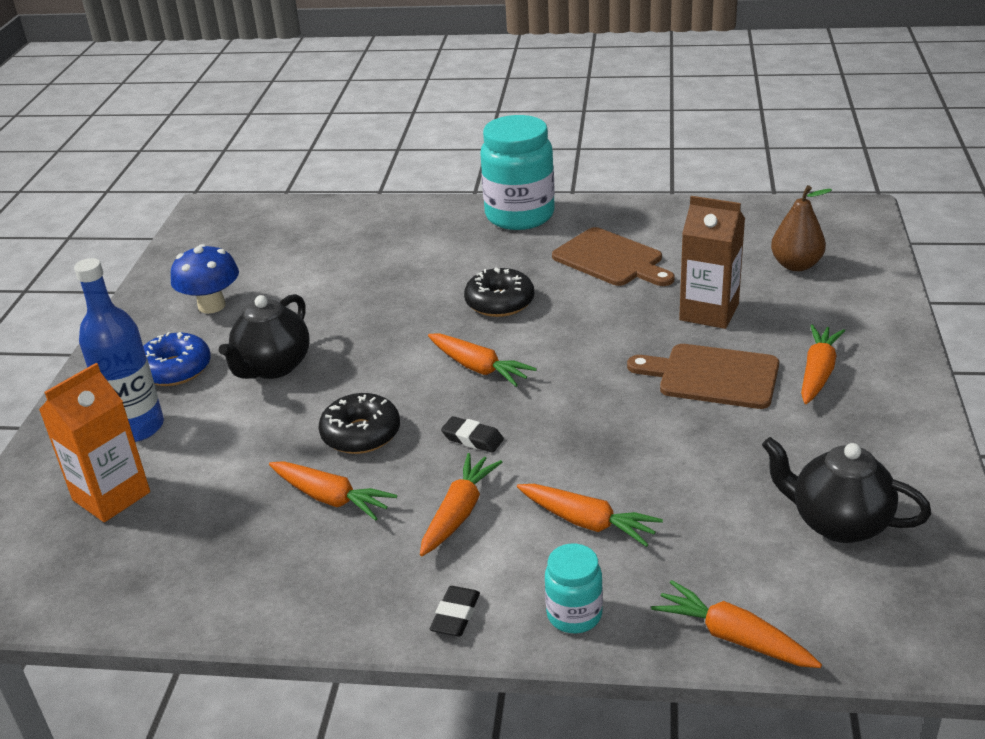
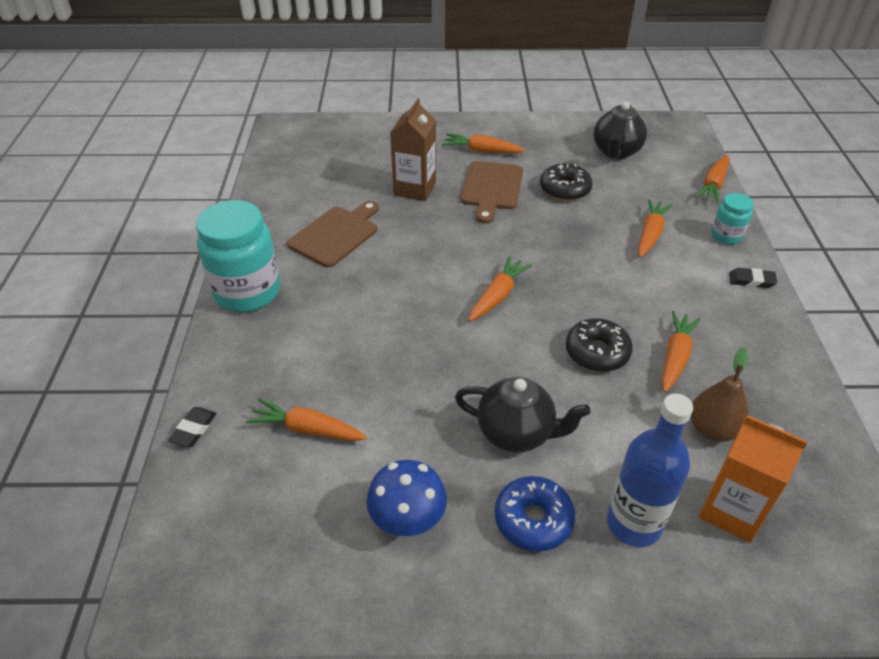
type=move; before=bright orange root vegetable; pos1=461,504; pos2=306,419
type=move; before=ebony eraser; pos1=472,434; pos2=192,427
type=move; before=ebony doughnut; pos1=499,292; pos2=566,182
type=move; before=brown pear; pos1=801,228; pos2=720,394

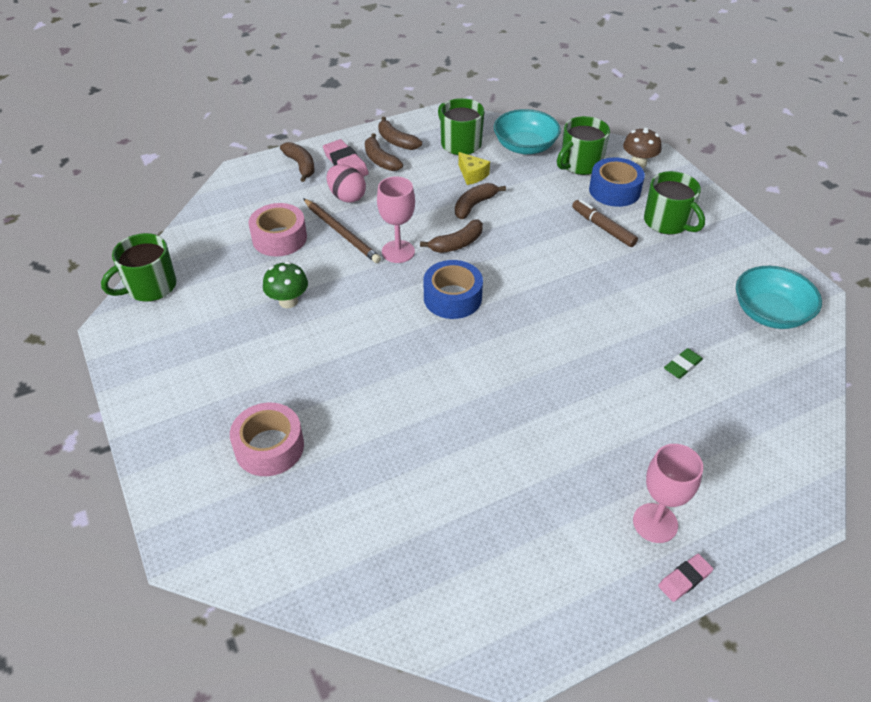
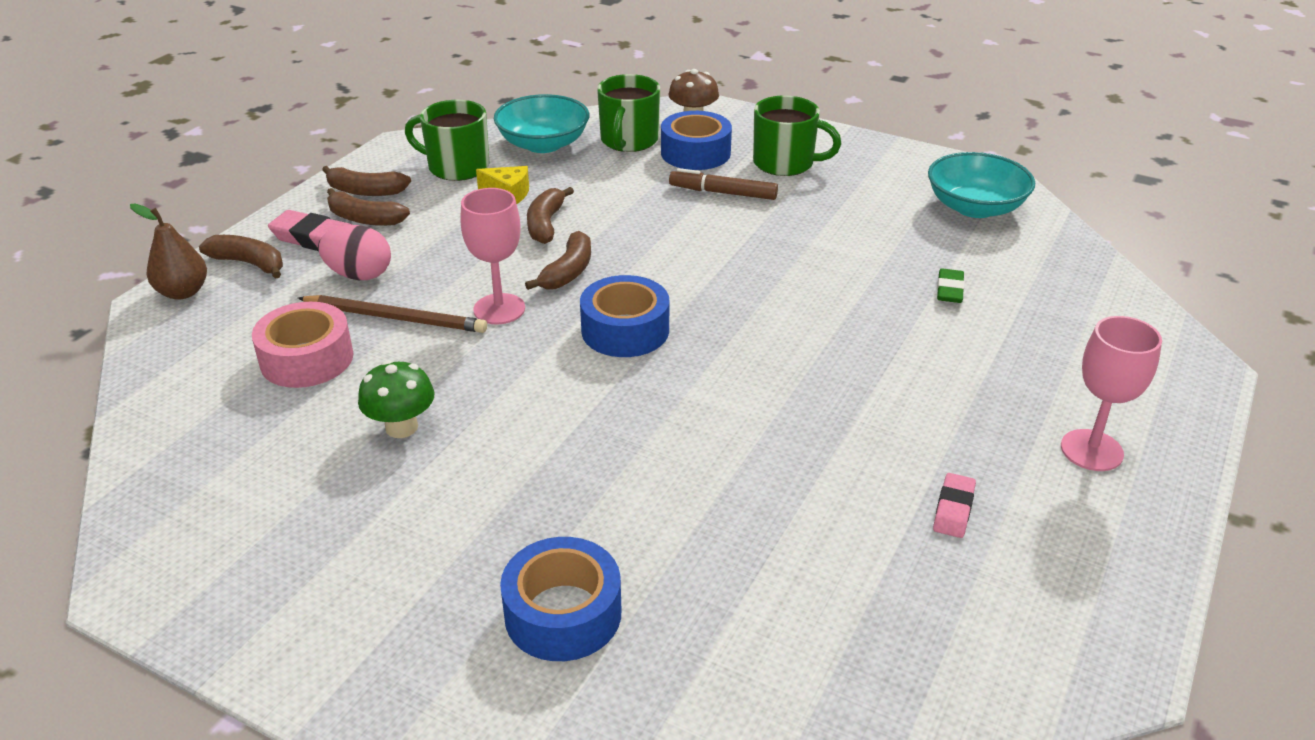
type=delete; before=green mug; pos1=138,267
type=recolor; before=pink tape; after=cobalt tape; pos1=267,439; pos2=560,599
type=move; before=pink eraser; pos1=685,578; pos2=954,505
type=insert; after=brown pear; pos2=168,252

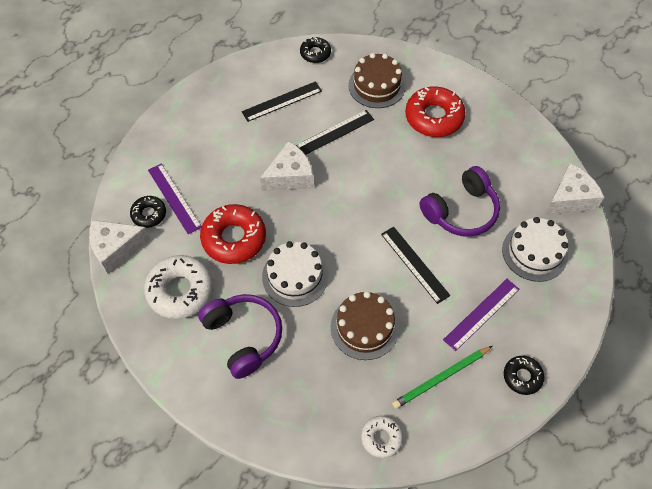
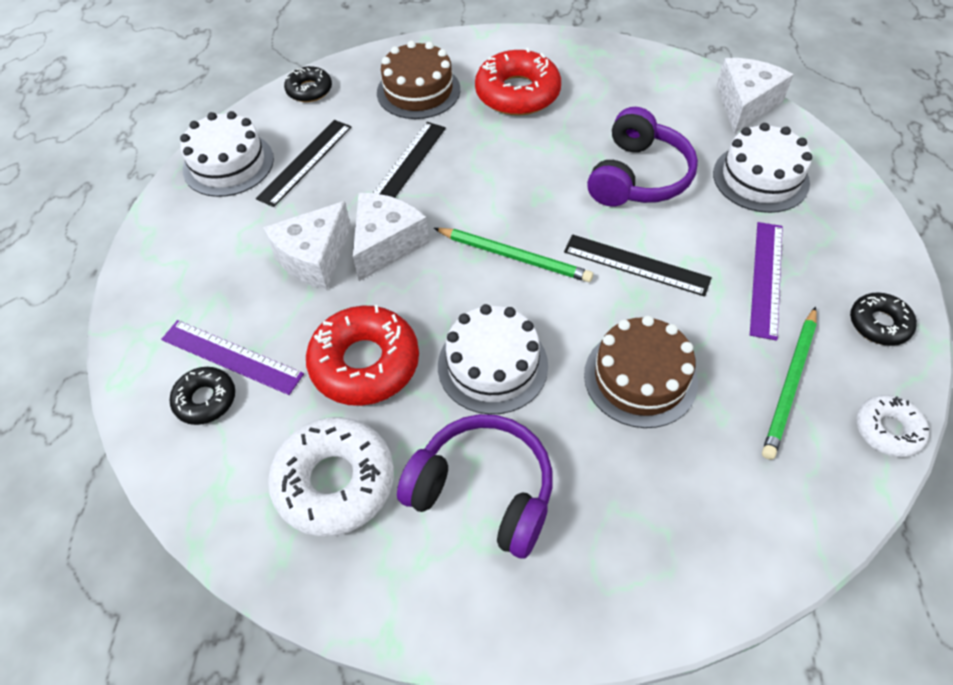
type=move; before=pure white cheese; pos1=119,247; pos2=307,245
type=move; before=pure white doughnut; pos1=382,437; pos2=892,426
type=insert; after=pure white gateau; pos2=227,154
type=insert; after=green pencil; pos2=513,255

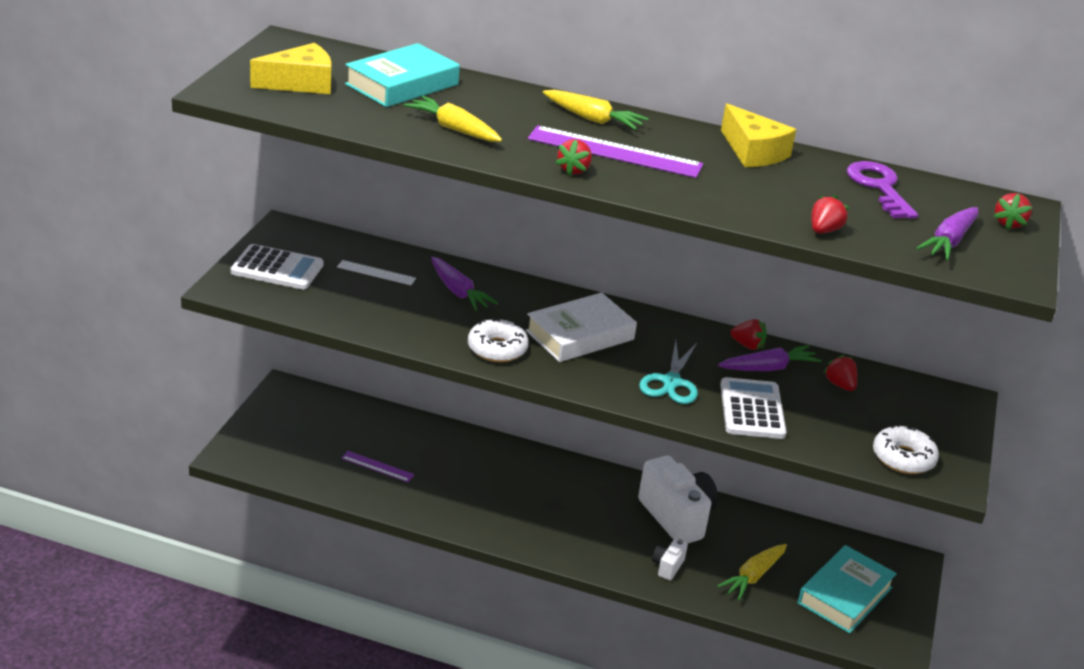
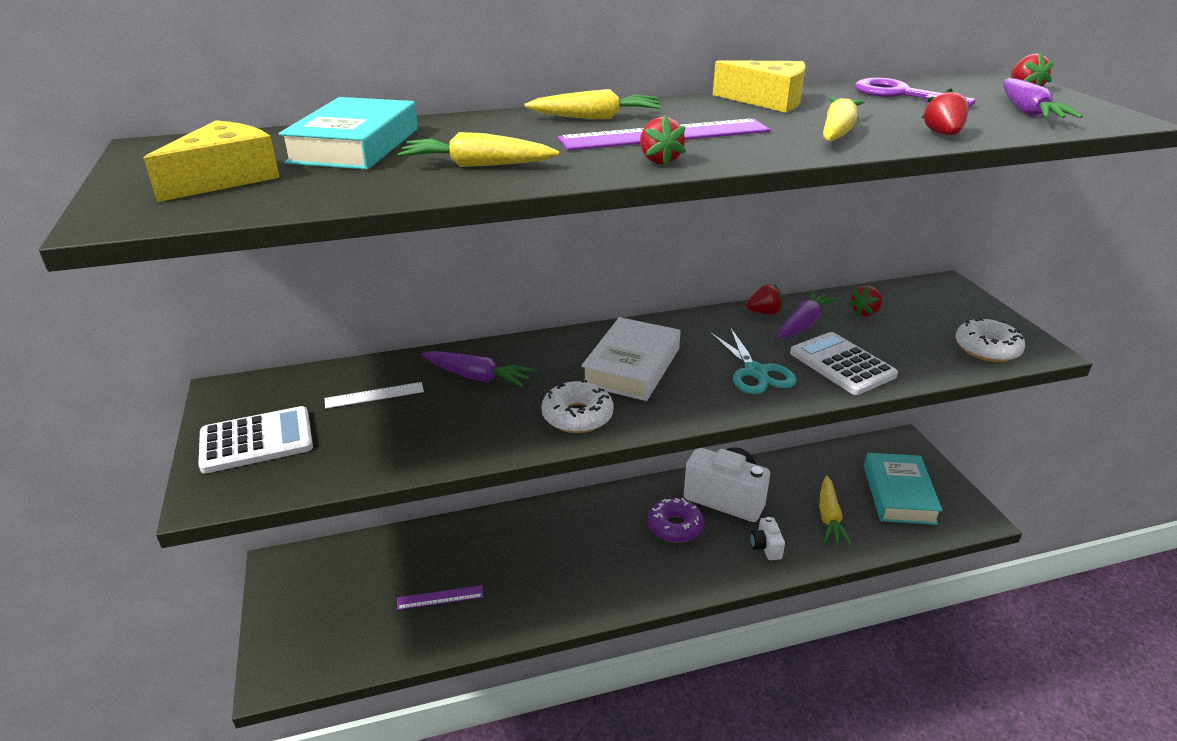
type=rotate; before=crimson strawberry; pos1=840,373; pos2=865,301; turn=-75
type=insert; after=purple doughnut; pos2=676,520
type=insert; after=golden root vegetable; pos2=844,119

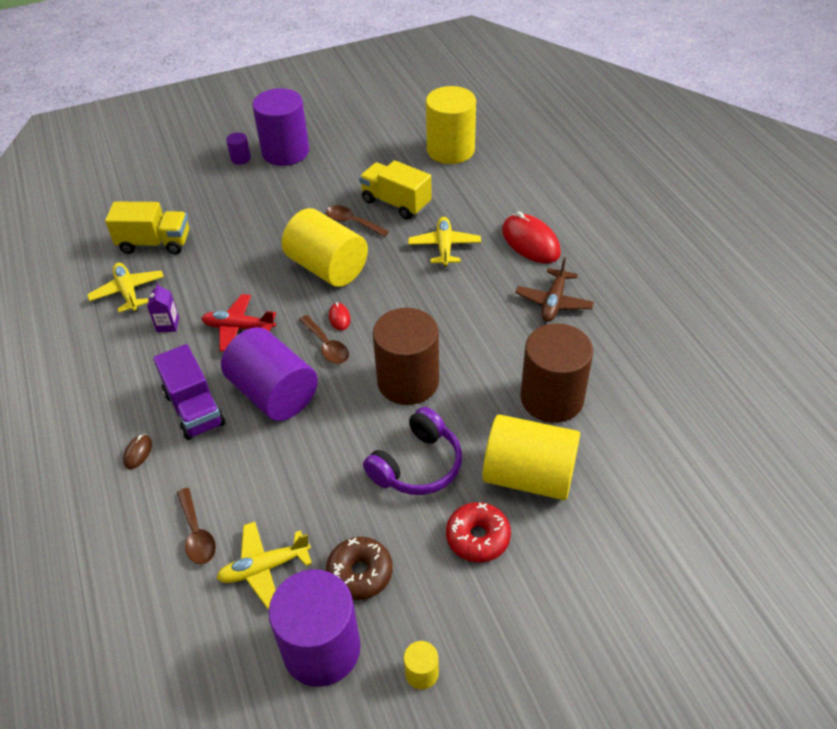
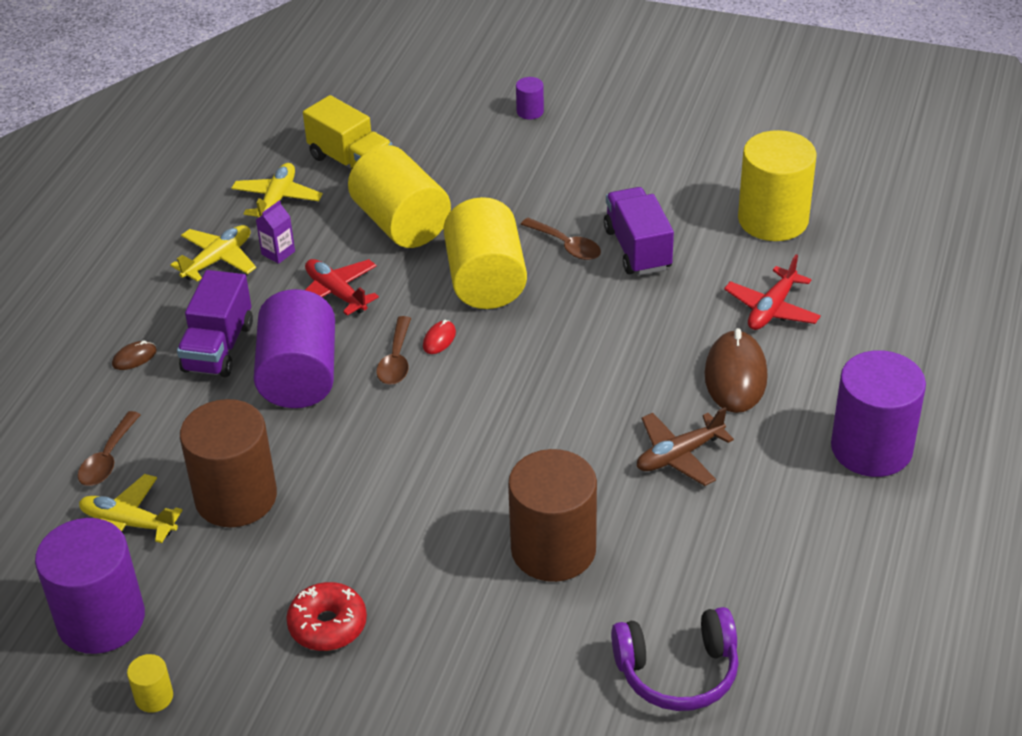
type=move; before=purple cylinder; pos1=280,127; pos2=878,413
type=rotate; before=brown teaspoon; pos1=357,221; pos2=561,239; turn=150
type=delete; before=brown doughnut; pos1=359,568
type=recolor; before=golden lorry; after=purple lorry; pos1=395,189; pos2=639,231
type=move; before=purple over-ear headphones; pos1=412,451; pos2=675,659
type=move; before=brown cylinder; pos1=406,356; pos2=228,463
type=move; before=golden plane; pos1=444,242; pos2=213,253
type=move; before=golden cylinder; pos1=531,457; pos2=399,196
type=recolor; before=crimson mouse; after=brown mouse; pos1=531,237; pos2=736,370
type=insert; after=crimson plane; pos2=772,292

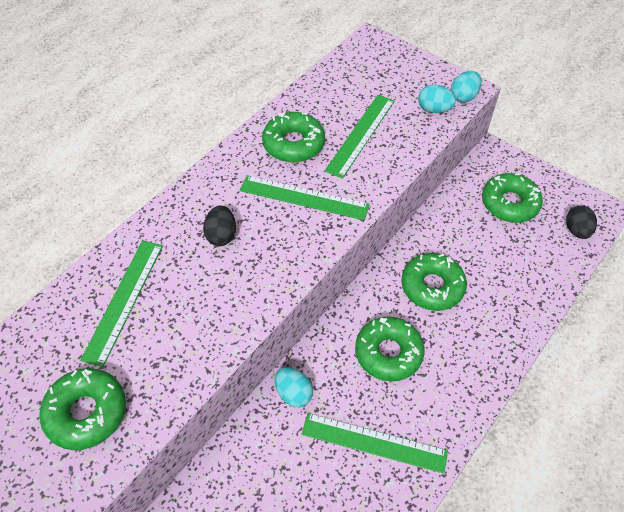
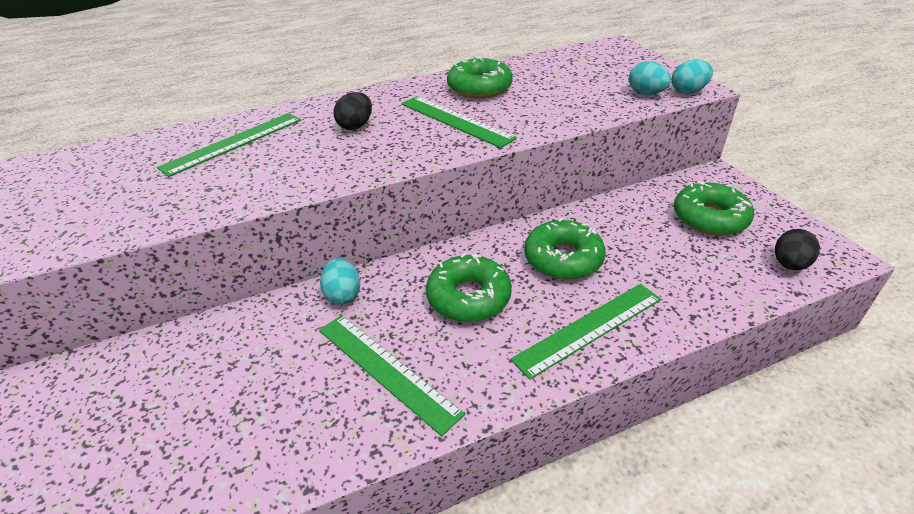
type=delete; before=green doughnut; pos1=82,409
type=move; before=green measuring stick; pos1=360,137; pos2=586,332

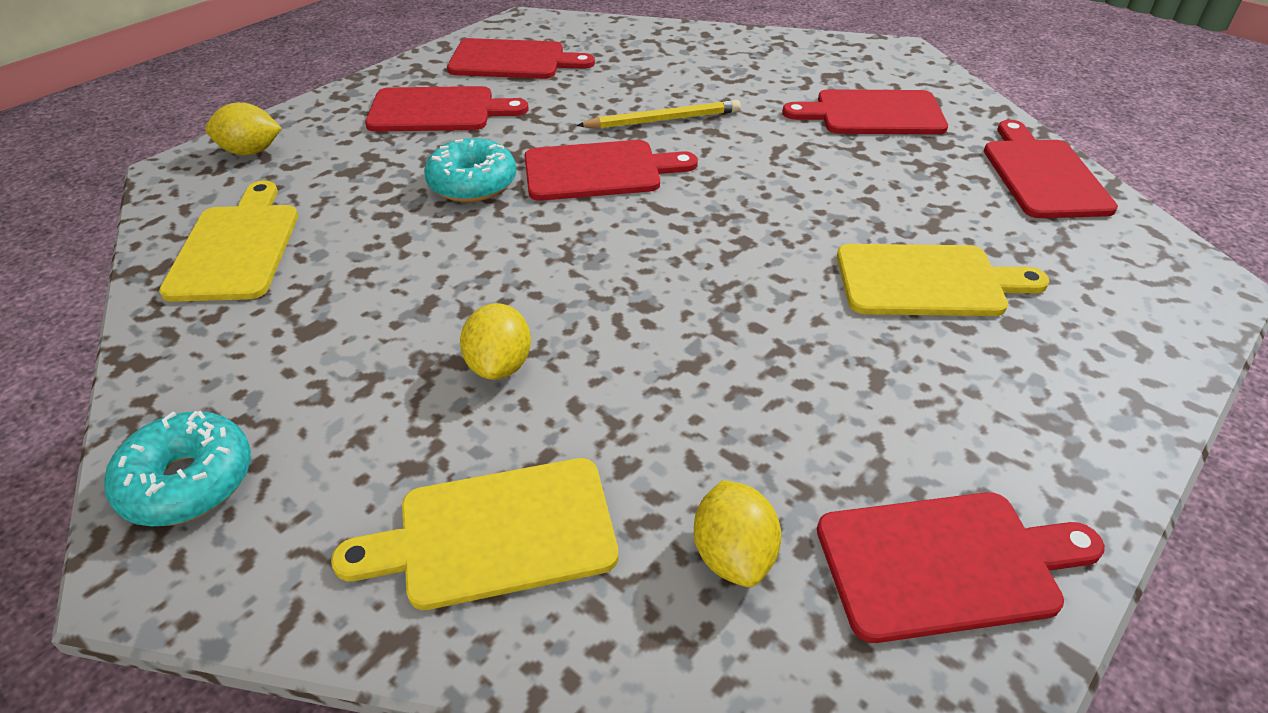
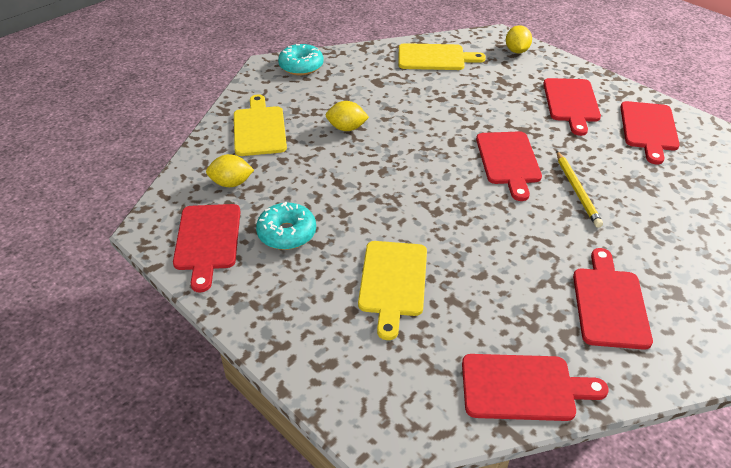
type=move; before=aqua doughnut; pos1=470,170; pos2=286,226

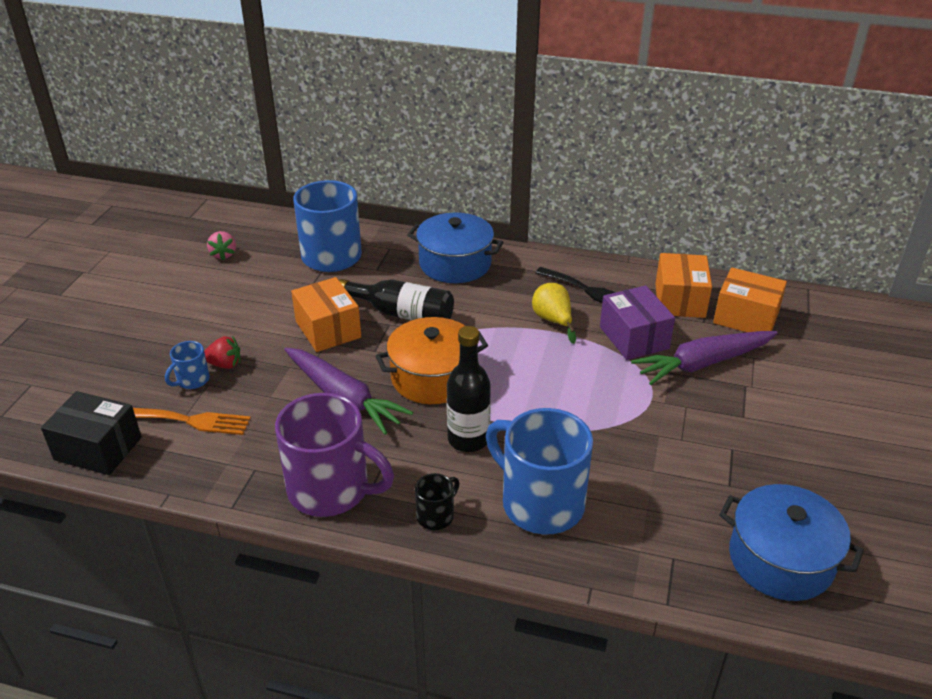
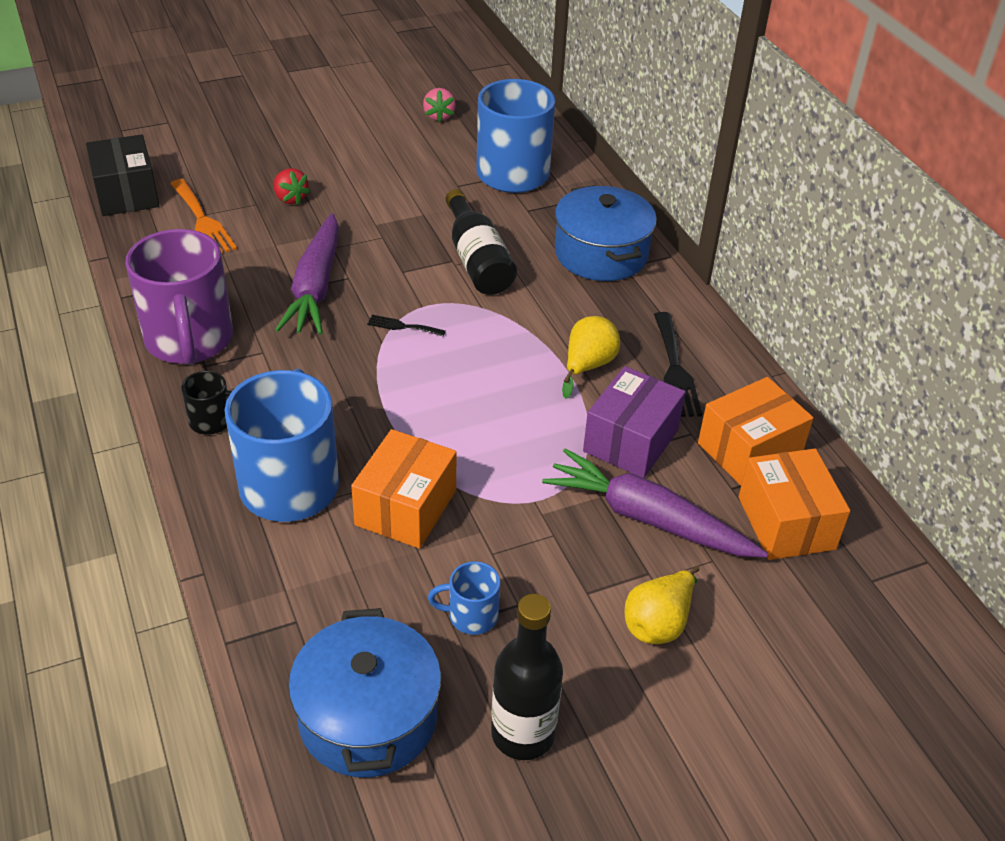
type=move; before=cobalt mug; pos1=187,365; pos2=464,598
type=rotate; before=pink strawberry; pos1=221,246; pos2=439,105; turn=-45
type=move; before=bright orange package; pos1=326,314; pos2=404,489
type=replace; before=bright orange pot; after=ebony fork; pos1=432,360; pos2=406,326
type=move; before=ebony drink bottle; pos1=469,389; pos2=527,677
type=insert; after=golden pear; pos2=662,605

